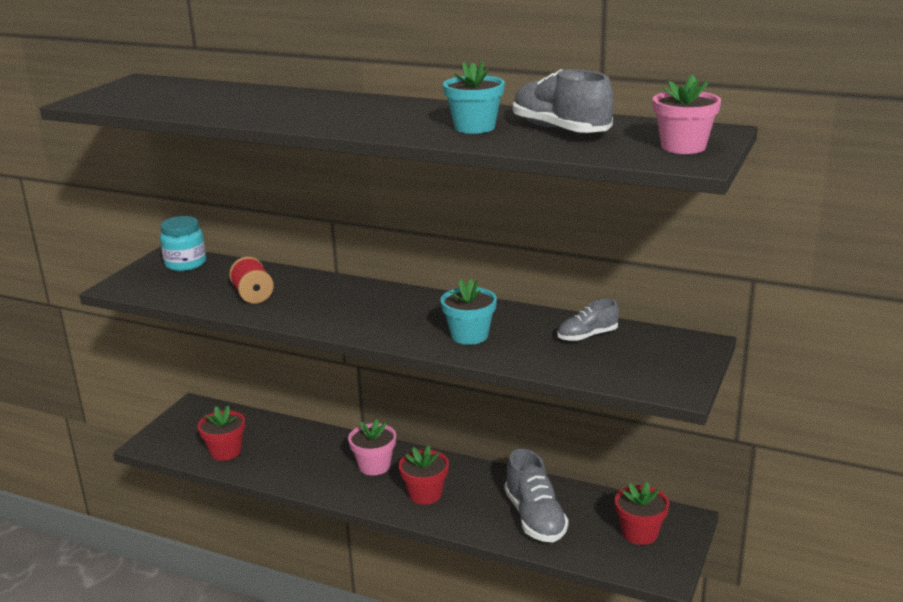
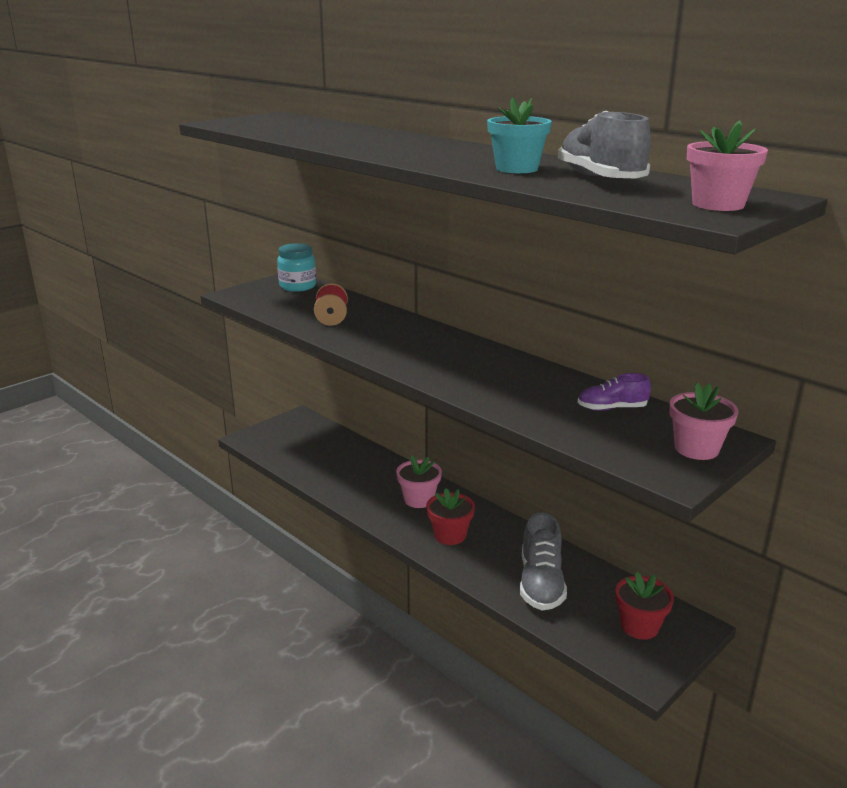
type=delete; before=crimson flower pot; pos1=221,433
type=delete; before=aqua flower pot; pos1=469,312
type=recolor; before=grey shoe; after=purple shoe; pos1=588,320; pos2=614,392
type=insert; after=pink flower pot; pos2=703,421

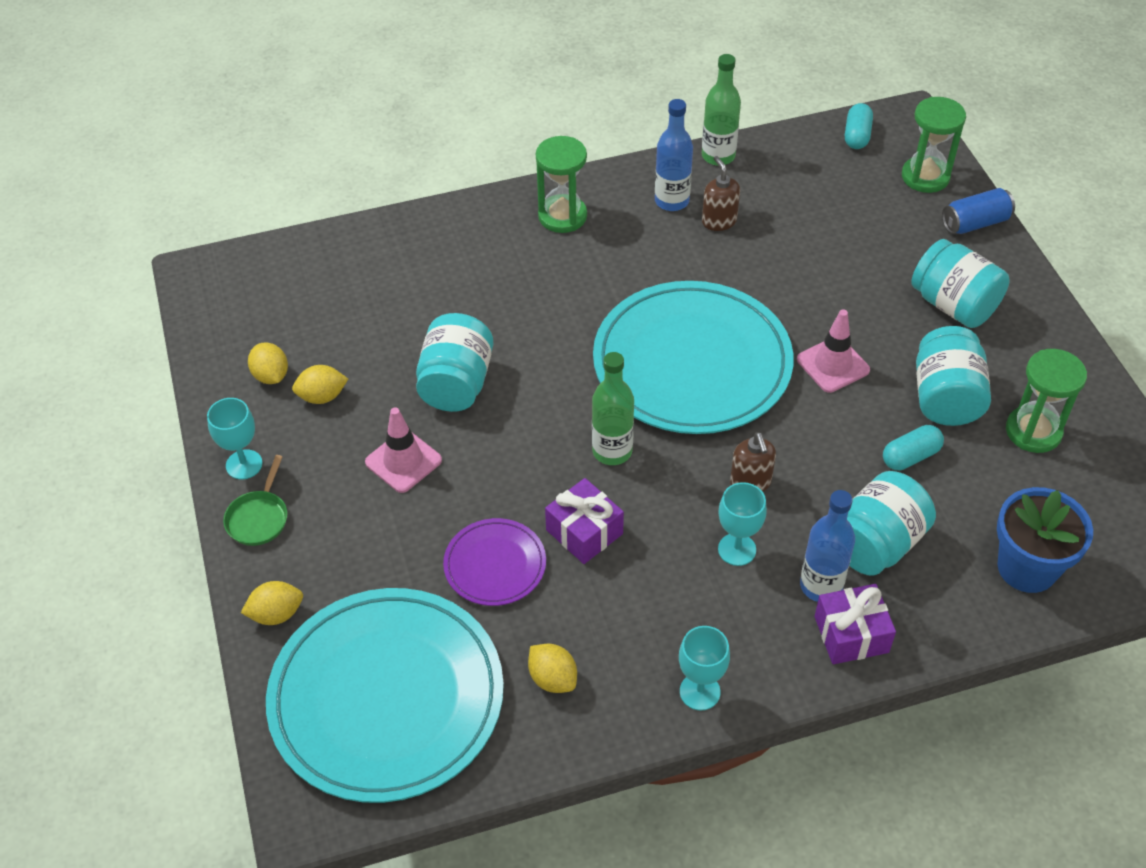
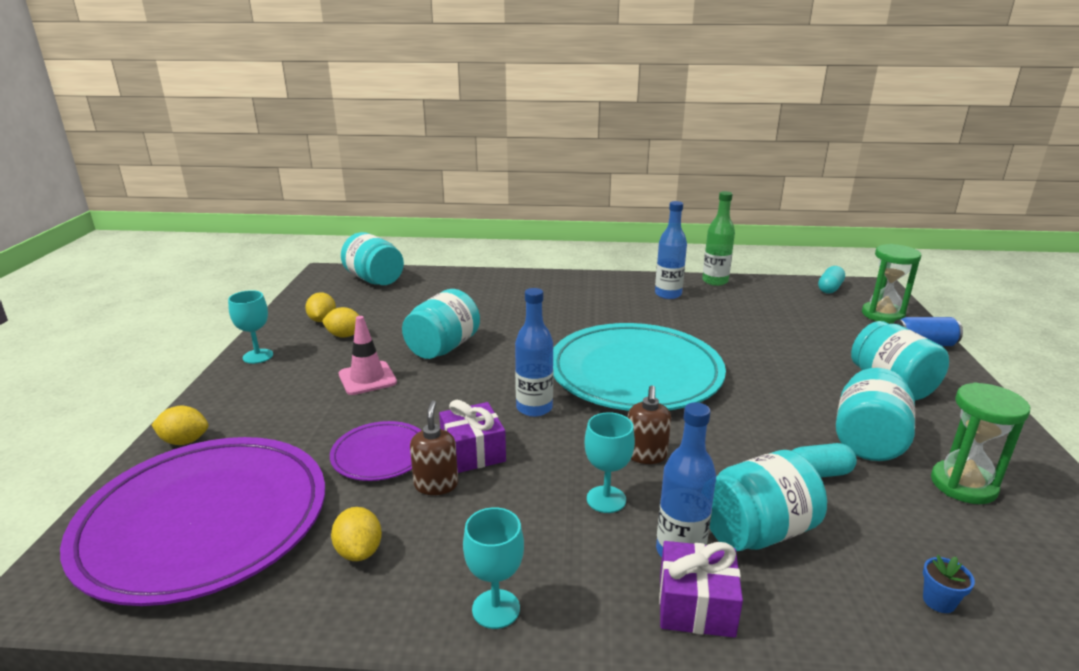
type=delete; before=green frying pan; pos1=255,500
type=recolor; before=aqua flat dish; after=purple flat dish; pos1=385,695; pos2=192,521
type=delete; before=green sand timer; pos1=561,184
type=recolor; before=green drink bottle; after=cobalt drink bottle; pos1=613,408; pos2=534,352
type=move; before=brown pump bottle; pos1=721,193; pos2=434,448
type=delete; before=pink traffic cone; pos1=833,351
type=resize; before=cobalt flower pot; pos1=1045,540; pos2=949,584; scale=0.41
type=insert; after=aqua preserve jar; pos2=372,258

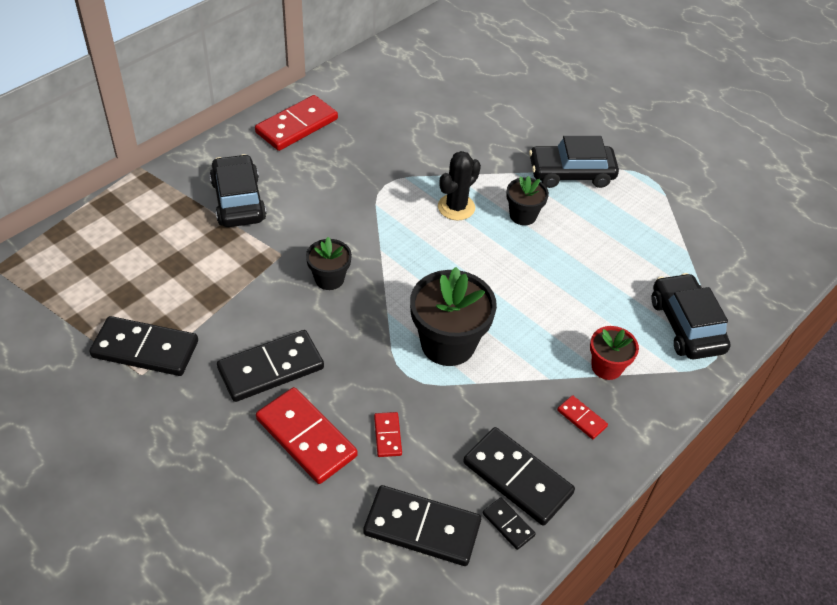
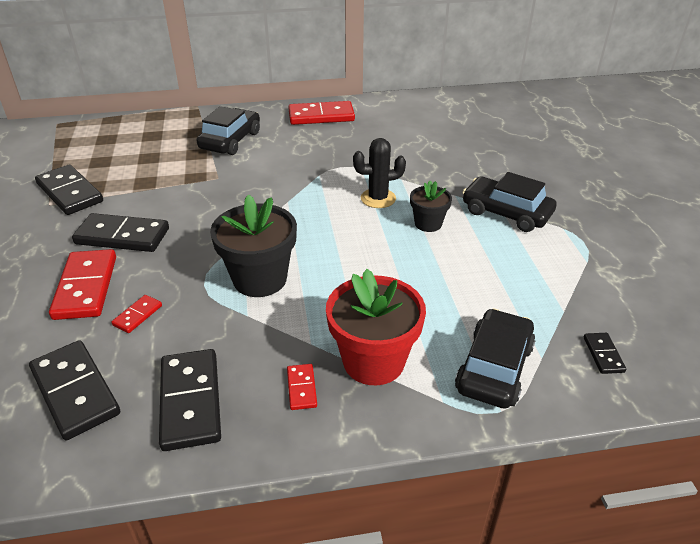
type=delete; before=ebony flower pot; pos1=329,263
type=move; before=ebony domino tile; pos1=509,523; pos2=605,353
type=resize; before=crimson flower pot; pos1=614,353; pos2=376,327; scale=1.78

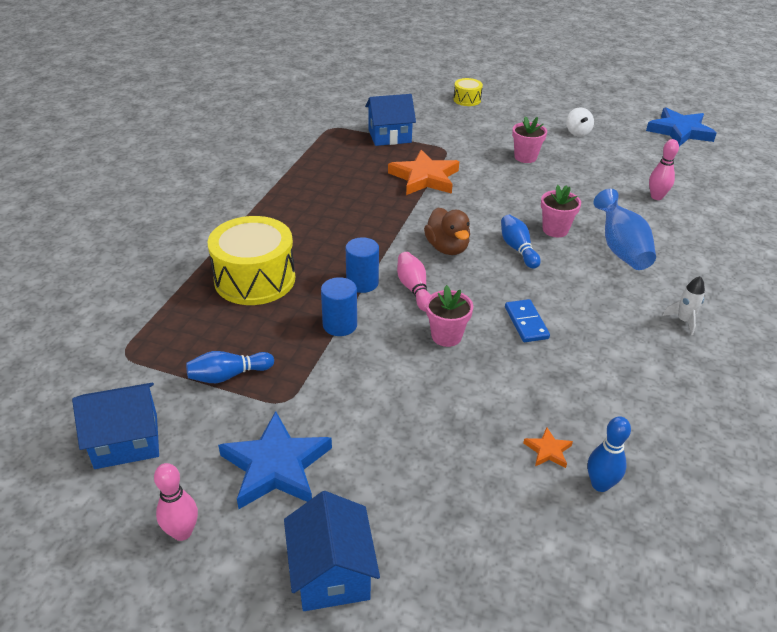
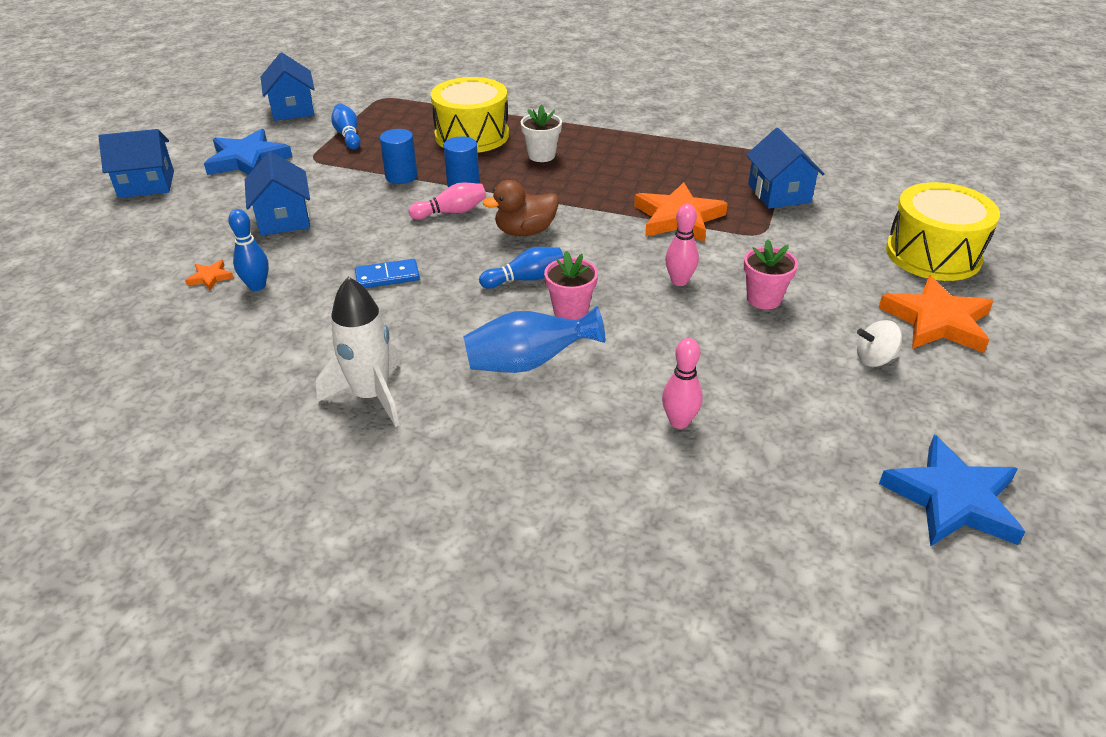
type=move; before=pink bowling pin; pos1=176,502; pos2=682,245
type=delete; before=pink flower pot; pos1=449,316
type=resize; before=golden toy drum; pos1=468,92; pos2=943,231; scale=2.04
type=move; before=cobalt bowling pin; pos1=609,454; pos2=248,250
type=resize; before=pure white toy rocket; pos1=683,305; pos2=358,352; scale=1.94
type=insert; after=cobalt toy house; pos2=277,193
type=insert; after=pure white flower pot; pos2=541,133
type=insert; after=bright orange five-pointed star; pos2=935,314

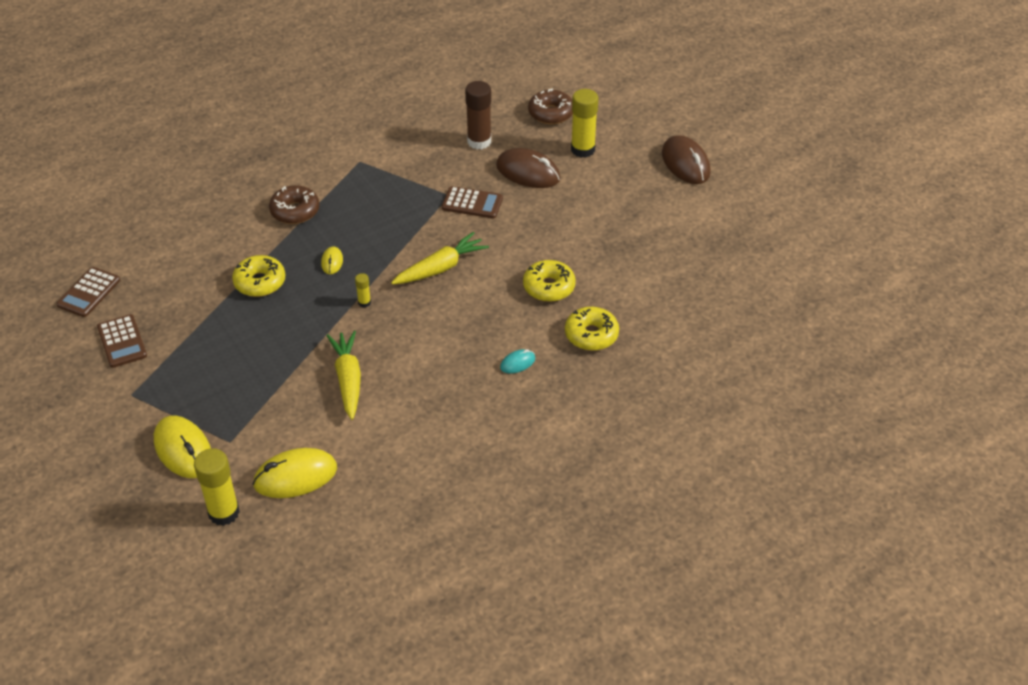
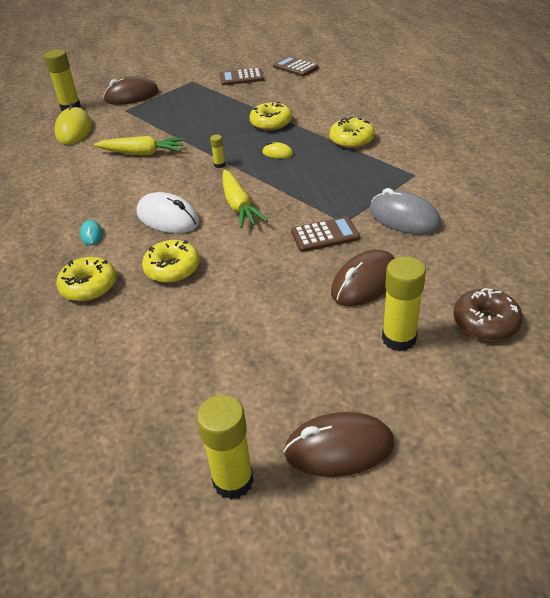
type=recolor; before=golden mouse; after=brown mouse; pos1=182,447; pos2=131,90
type=recolor; before=brown doughnut; after=golden doughnut; pos1=294,204; pos2=352,132
type=rotate; before=brown calculator; pos1=472,202; pos2=325,234; turn=-135
type=delete; before=brown glue; pos1=478,115
type=insert; after=pure white mouse; pos2=168,212
type=insert; after=golden glue; pos2=225,447
type=insert; after=grey mouse; pos2=405,211

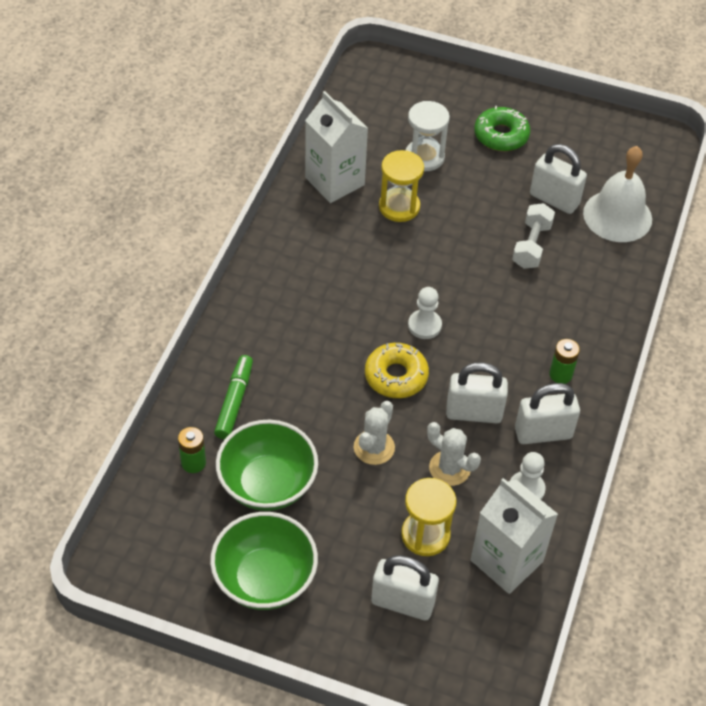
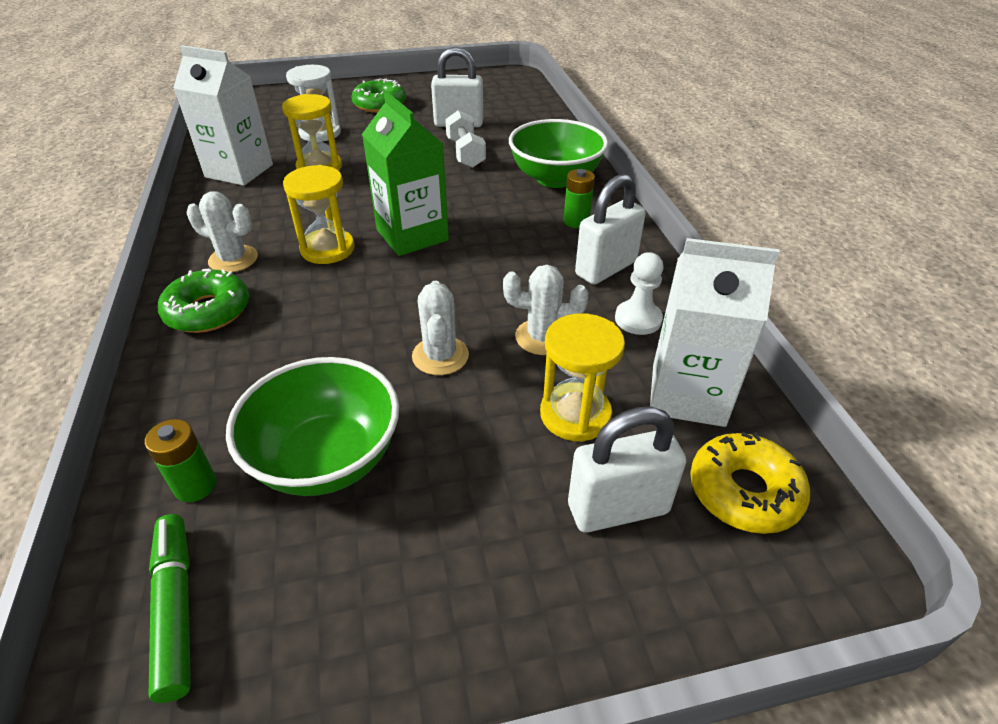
type=move; before=green serving bowl; pos1=264,561; pos2=558,153
type=move; before=green marker; pos1=233,397; pos2=169,608
type=move; before=golden doughnut; pos1=397,370; pos2=750,483
type=replace; before=pure white game pawn; after=green milk carton; pos1=425,313; pos2=405,173
type=delete; before=pure white small lock; pos1=477,392
type=delete; before=pure white school bell; pos1=617,194
type=insert; after=green doughnut; pos2=203,300
type=insert; after=pure white cactus; pos2=222,231
type=insert; after=golden sand timer; pos2=319,214

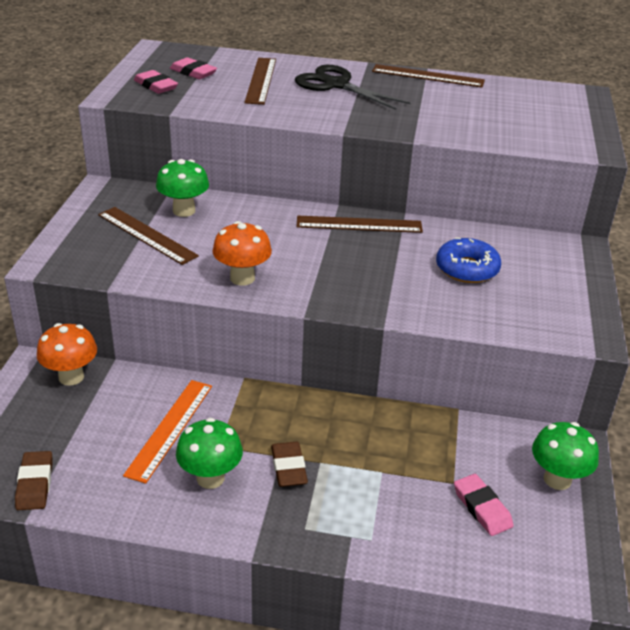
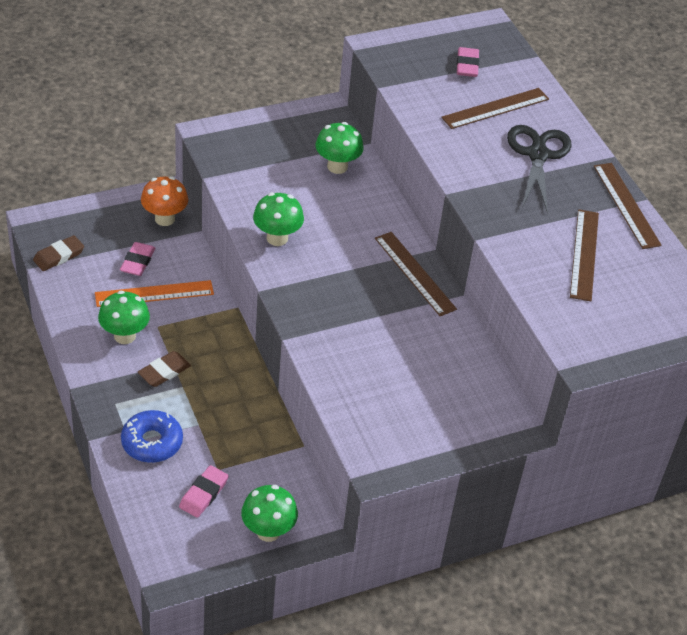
type=move; before=brown measuring stick; pos1=148,236; pos2=584,255
type=move; before=pink eraser; pos1=156,82; pos2=137,259
type=recolor; before=bright orange toadstool; after=green toadstool; pos1=242,253; pos2=278,219
type=move; before=cobalt doughnut; pos1=468,260; pos2=152,436

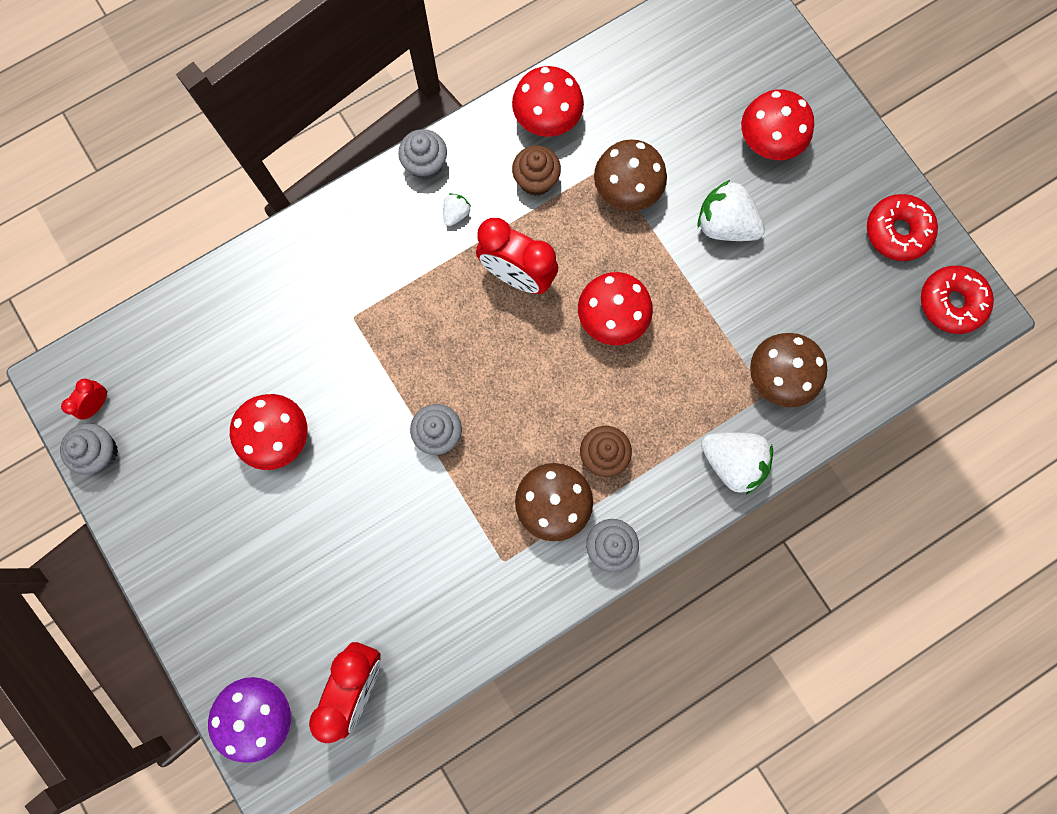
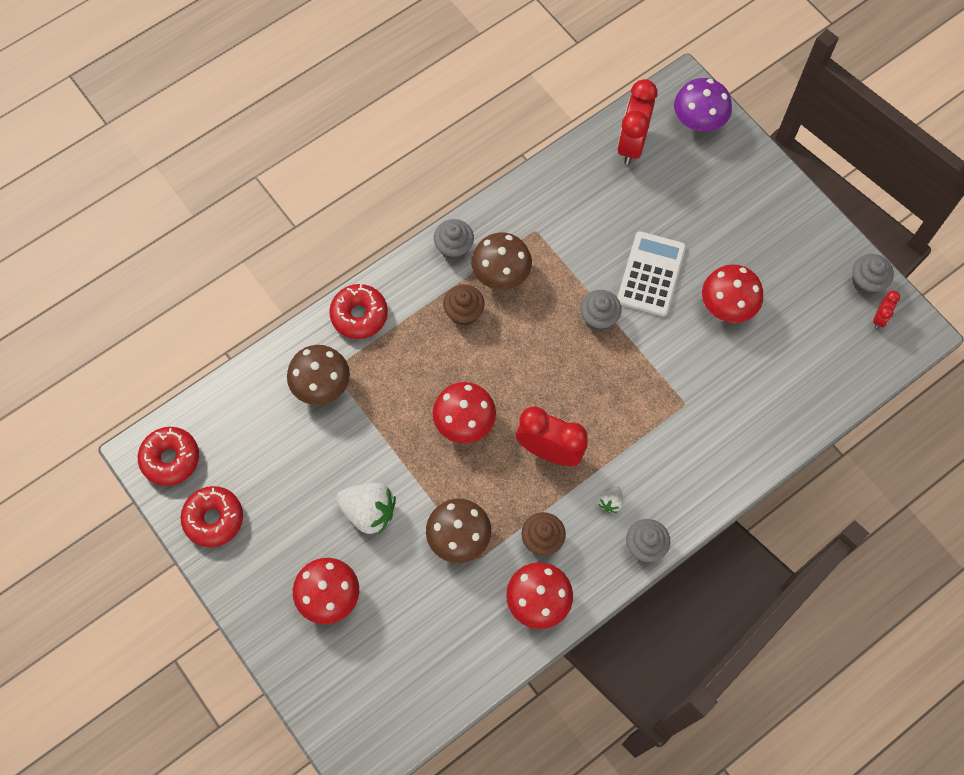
type=replace; before=pure white strawberry; after=crimson doughnut; pos1=737,463; pos2=358,311
type=insert; after=pure white calculator; pos2=651,273

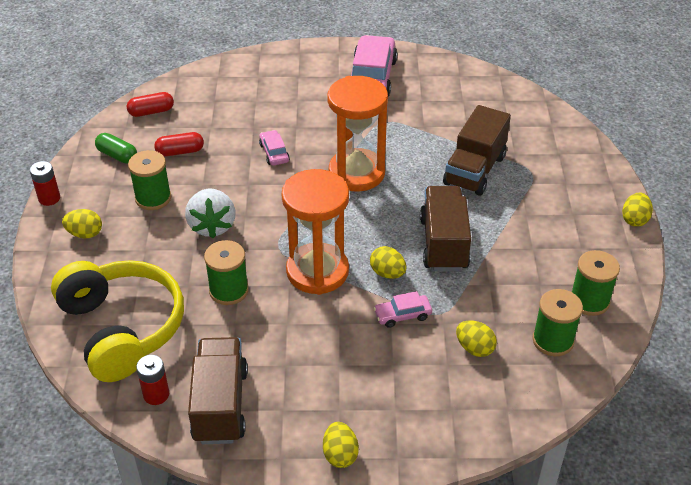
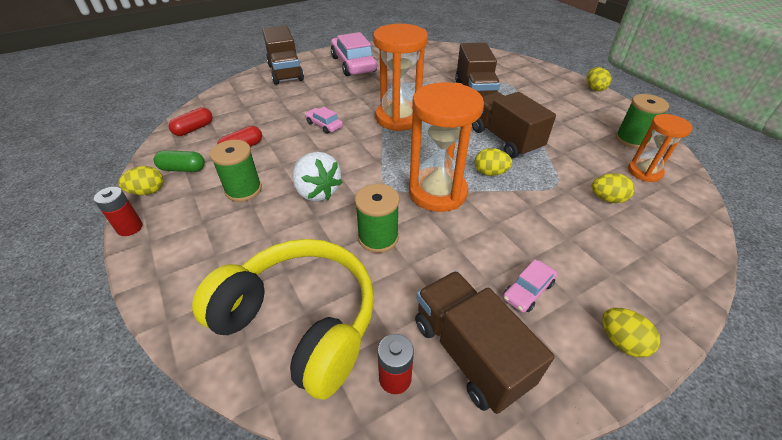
type=move; before=golden egg shape; pos1=82,223; pos2=141,180
type=move; before=pink car; pos1=403,309; pos2=530,286
type=replace; before=green reel of thread; after=bright orange sand timer; pos1=557,322; pos2=660,148
type=insert; after=brown lorry; pos2=283,55

